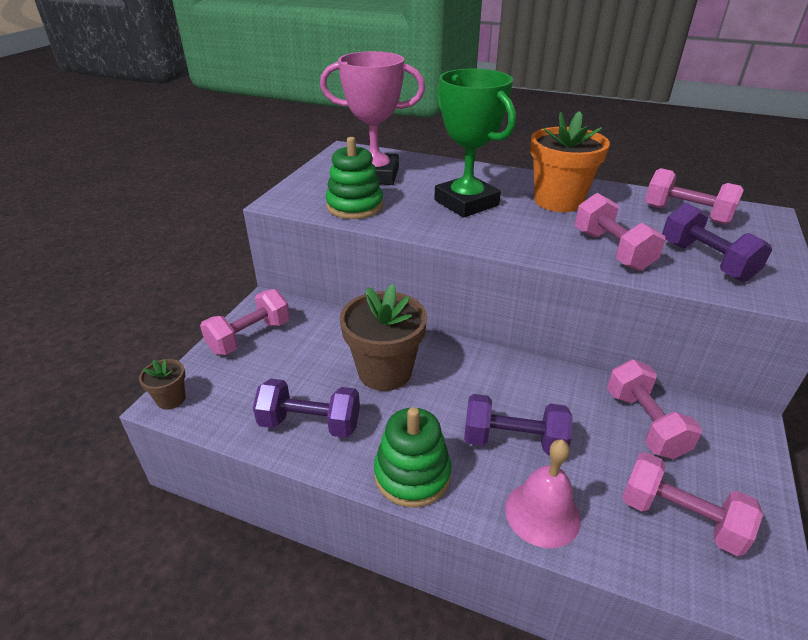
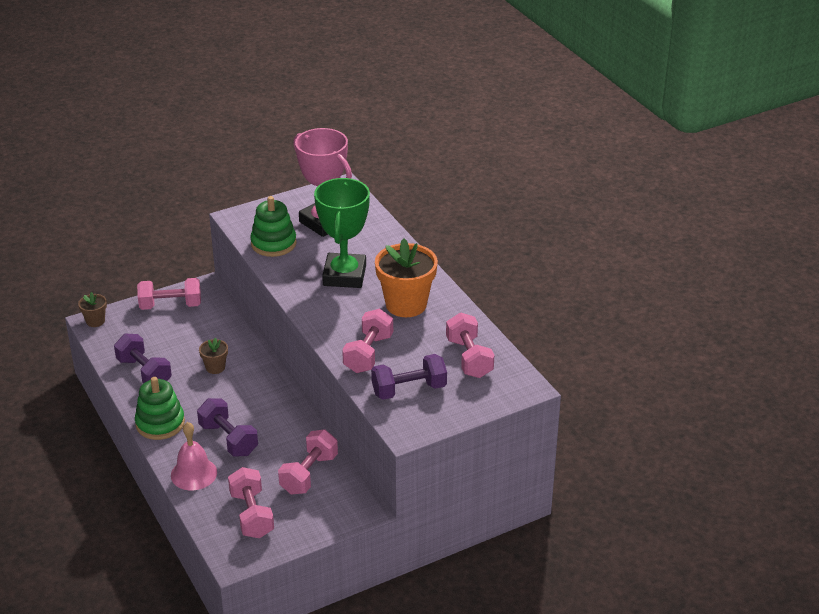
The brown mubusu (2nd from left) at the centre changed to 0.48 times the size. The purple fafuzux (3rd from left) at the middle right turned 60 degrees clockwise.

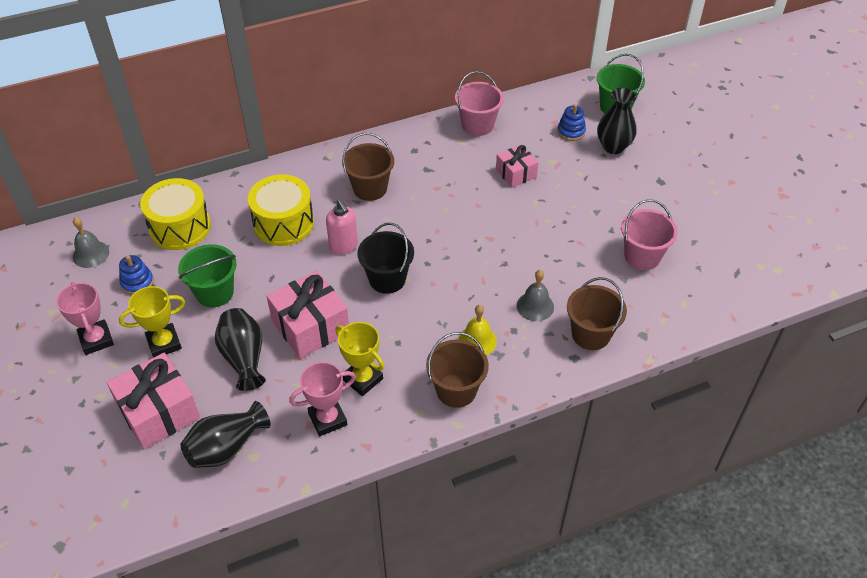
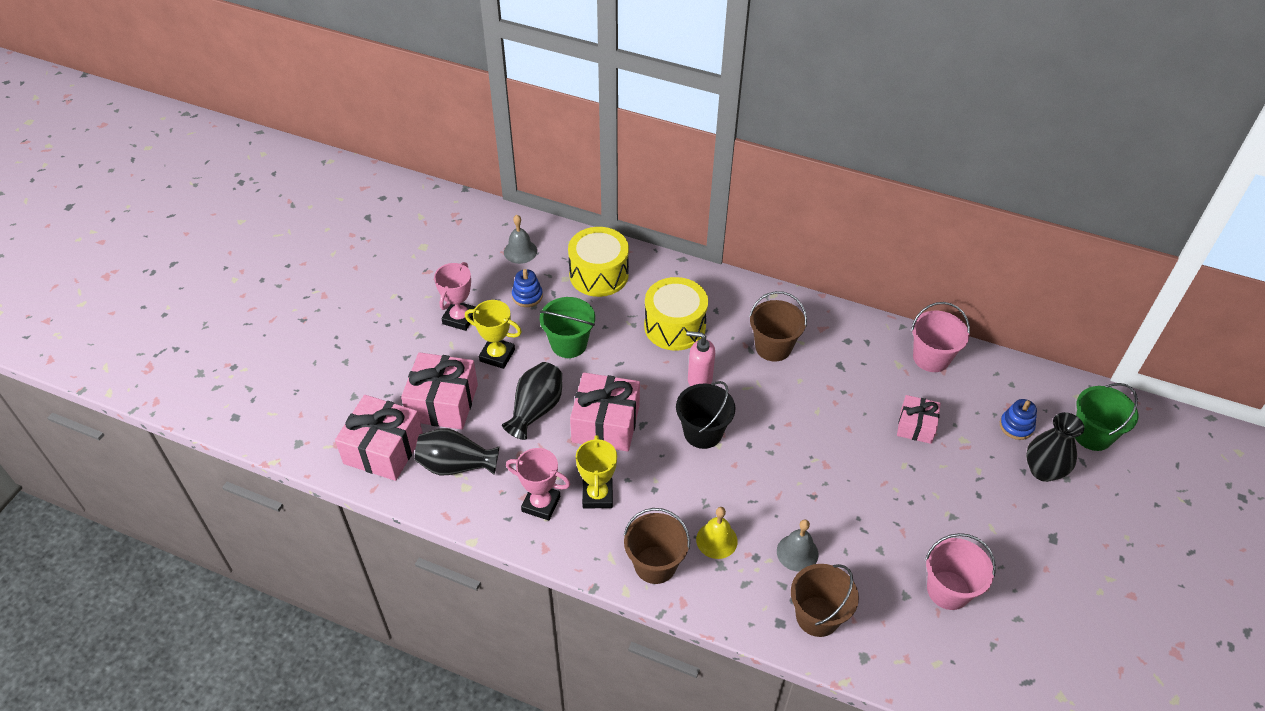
The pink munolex (1st from left) at the middle left appeared. The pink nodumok at the centre turned 90 degrees clockwise.

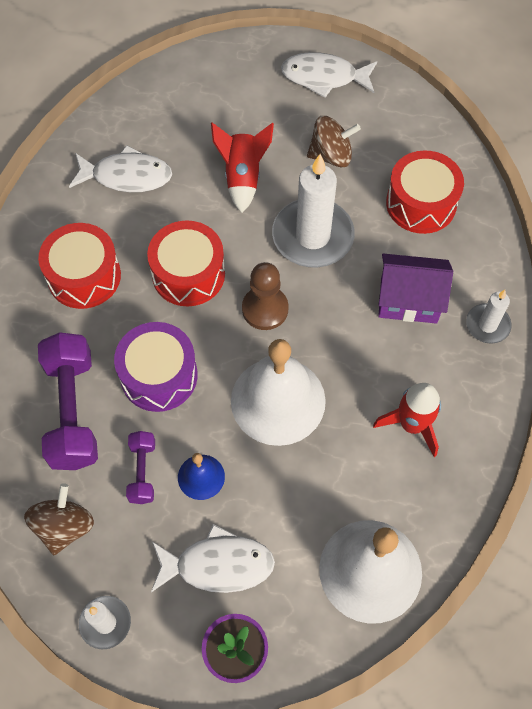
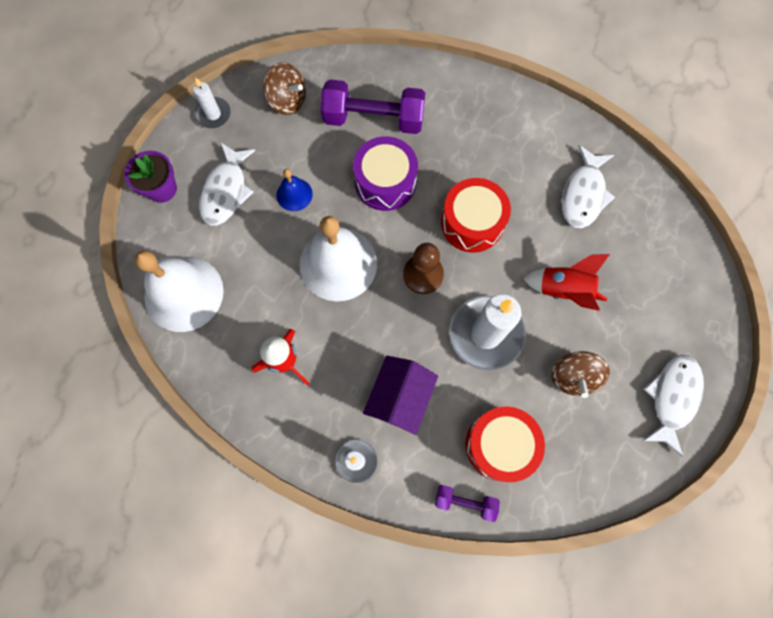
The purple fafuzux (2nd from left) moved from the middle left to the bottom centre. The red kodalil (1st from left) at the middle left disappeared.

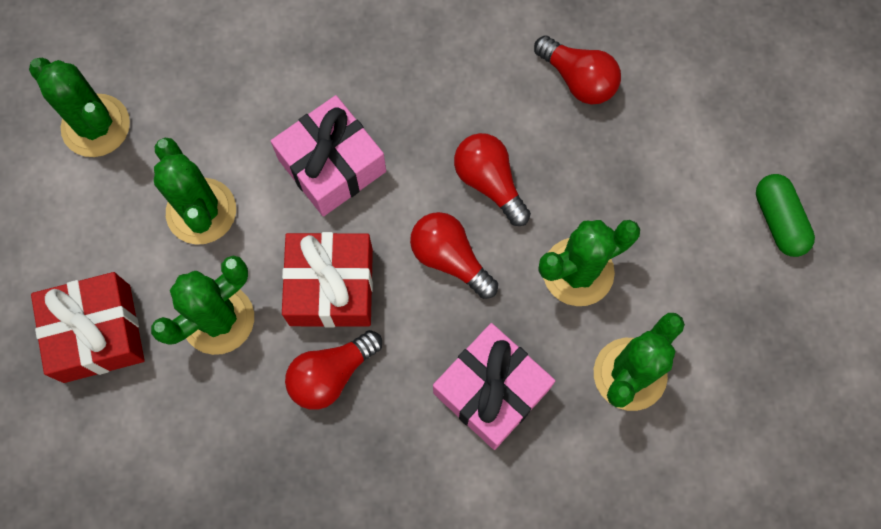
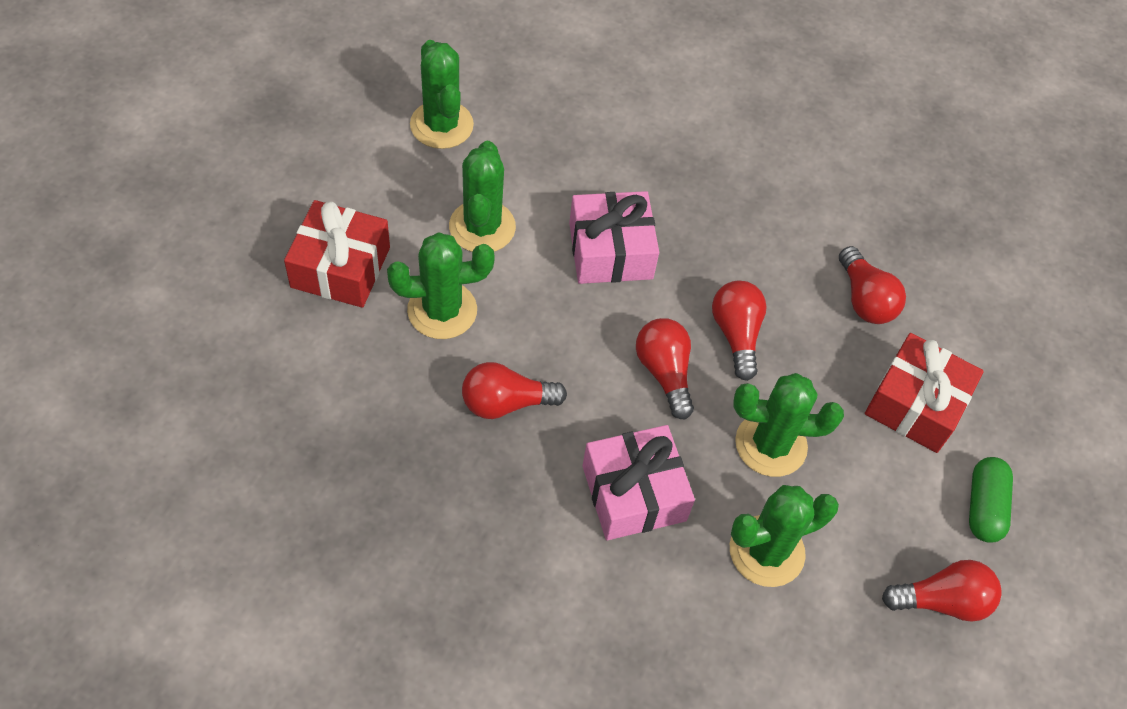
The red munolex (2nd from left) moved from the centre to the middle right. The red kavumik (5th from left) at the bottom right appeared.

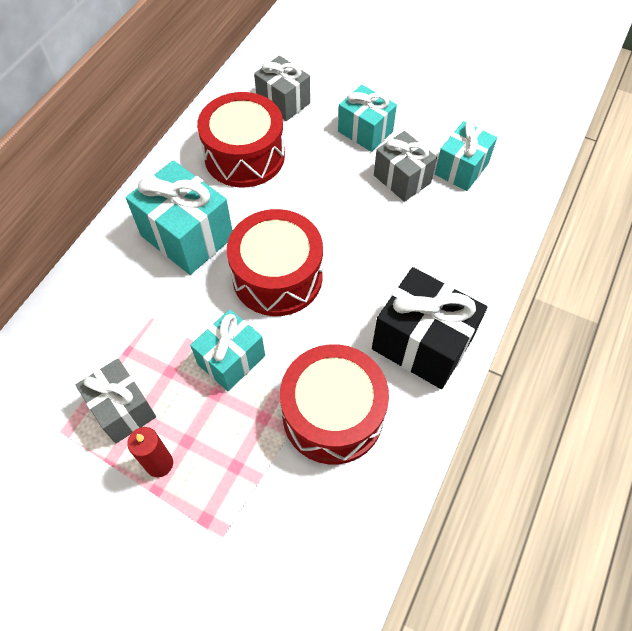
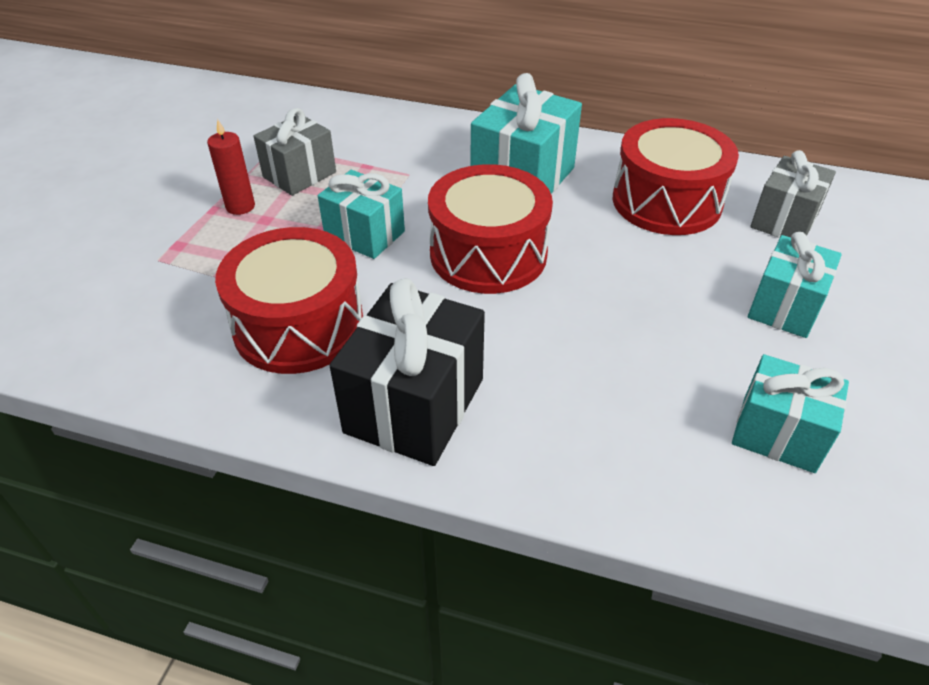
The grey munolex (3rd from left) at the top centre disappeared.

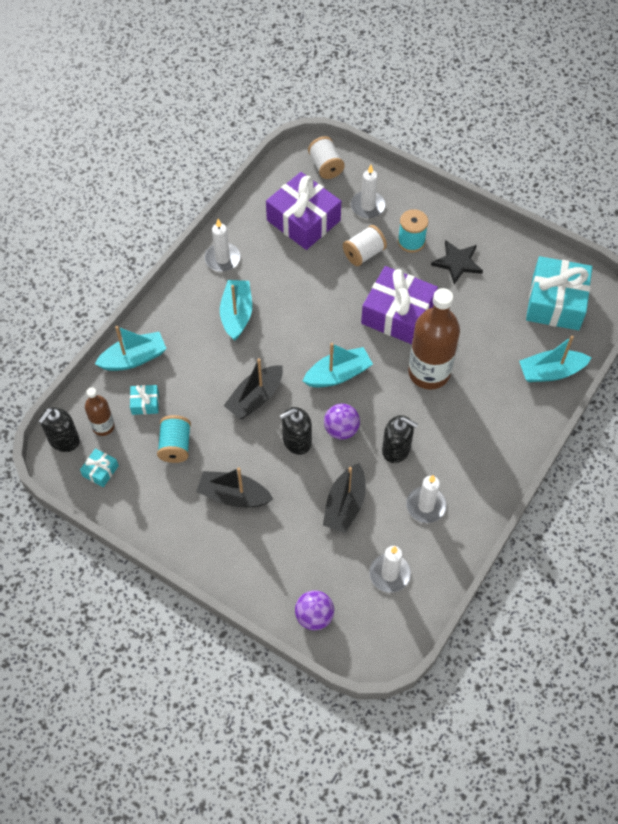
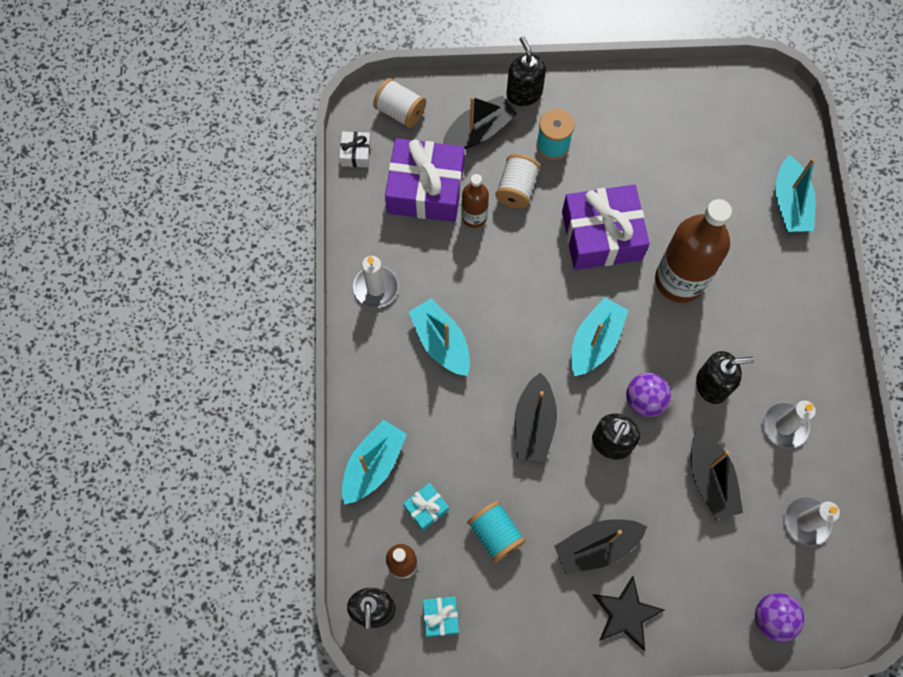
The white munolex at the top centre appeared. The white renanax (2nd from left) at the top centre was replaced by the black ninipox (1st from left) at the top centre. The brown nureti (2nd from left) at the top centre appeared. The black nodumok (2nd from left) at the top centre appeared. The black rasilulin moved from the top right to the bottom right. The turquoise ninipox (4th from left) at the middle right turned 45 degrees counterclockwise. The turquoise munolex (3rd from left) at the middle right disappeared.

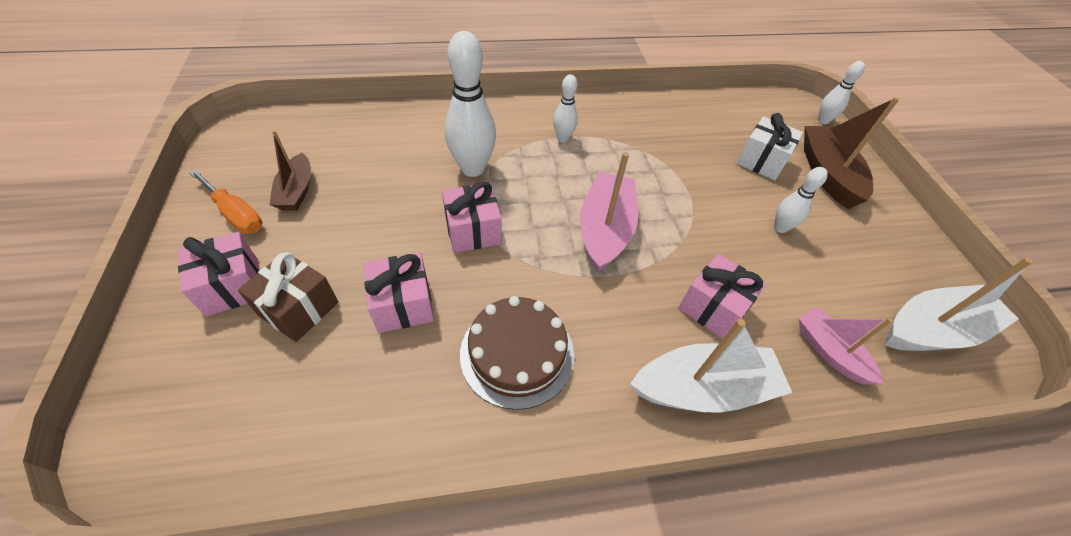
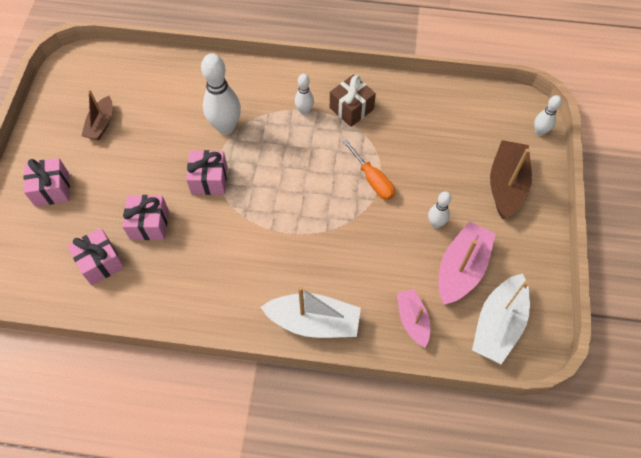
The pink munolex (4th from left in the first image) moved from the middle right to the middle left. The brown munolex moved from the middle left to the top centre. The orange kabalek moved from the middle left to the centre. The pink ninipox (1st from left in the first image) moved from the centre to the middle right. The white ninipox (2nd from left) at the middle right turned 120 degrees clockwise. The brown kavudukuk at the centre disappeared. The white munolex at the top right disappeared.

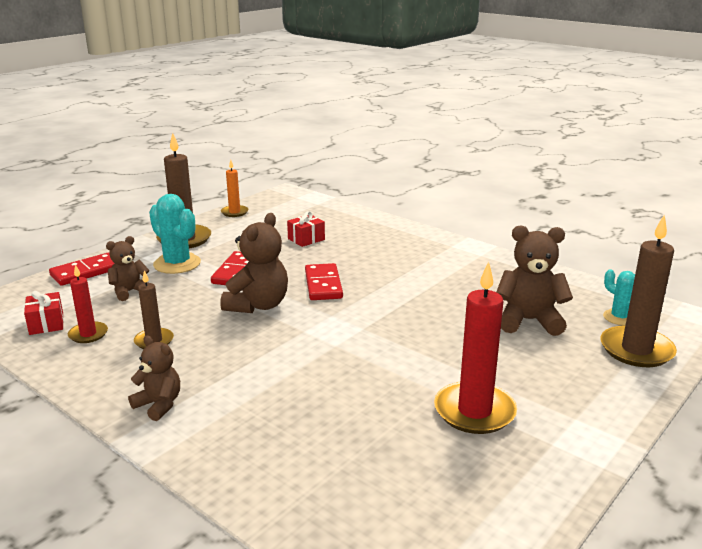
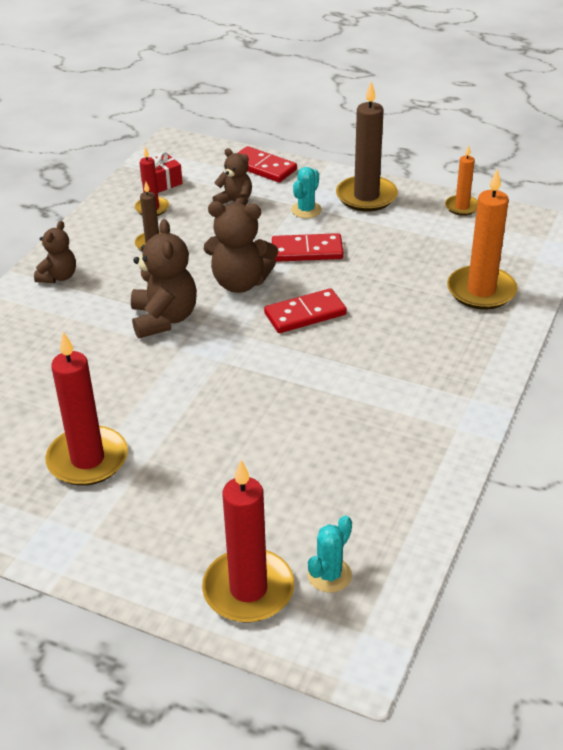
The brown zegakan (4th from left in the first image) moved from the middle right to the middle left. The brown renanax (3rd from left) at the middle right became the red renanax (3rd from left) at the bottom centre. The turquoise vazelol (1st from left) at the middle left changed to 0.61 times the size. The orange renanax (2nd from left) at the top right appeared. The red munolex (2nd from left) at the centre disappeared.

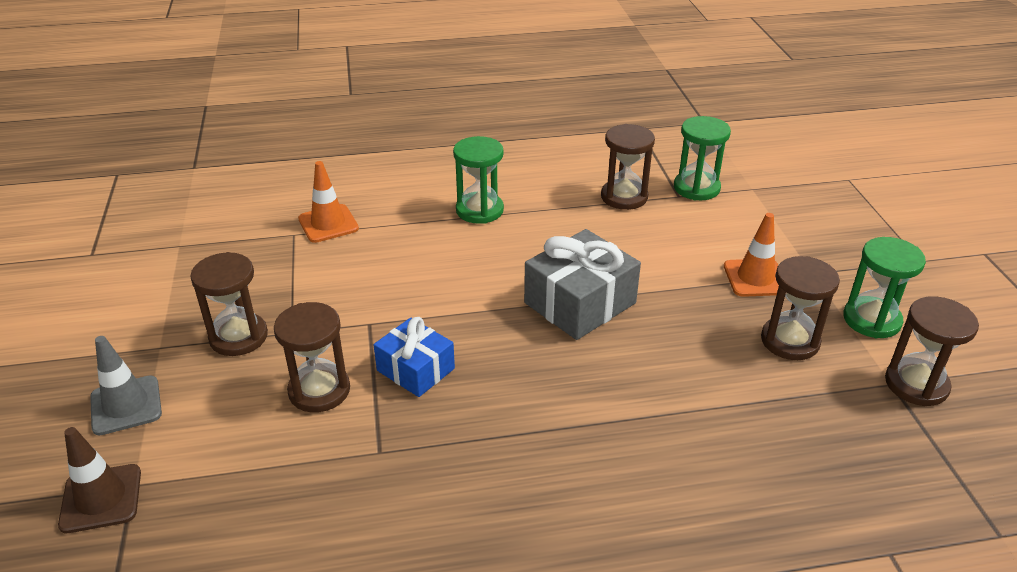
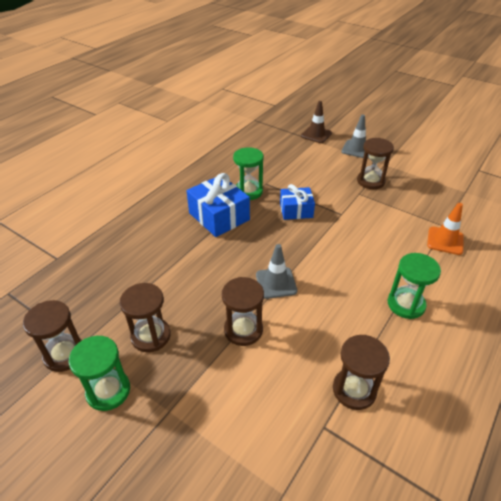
The blue munolex (1st from left) at the centre appeared. The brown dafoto (2nd from left in the first image) moved from the middle left to the centre. The green dafoto (2nd from left) moved from the top right to the centre. The grey munolex at the centre was replaced by the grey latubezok (1st from left) at the centre. The orange latubezok (2nd from left) at the middle right disappeared.

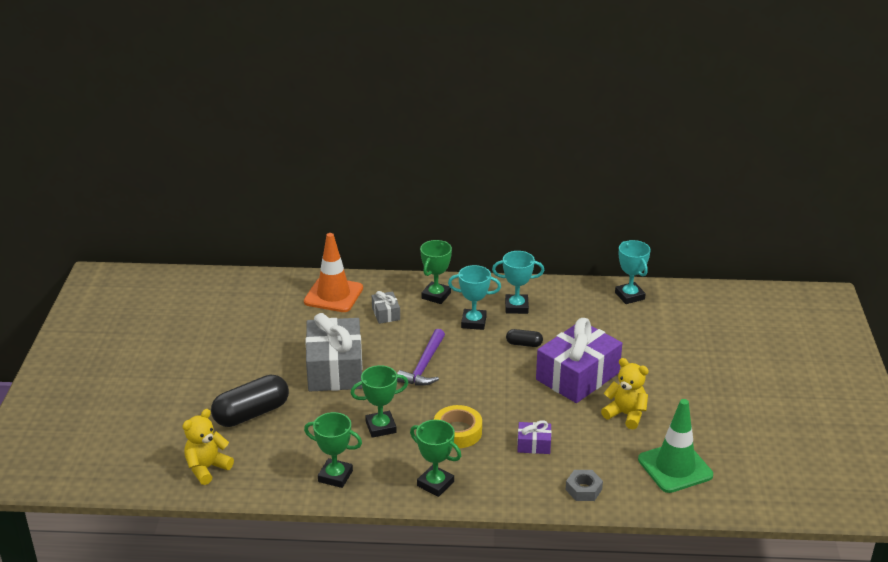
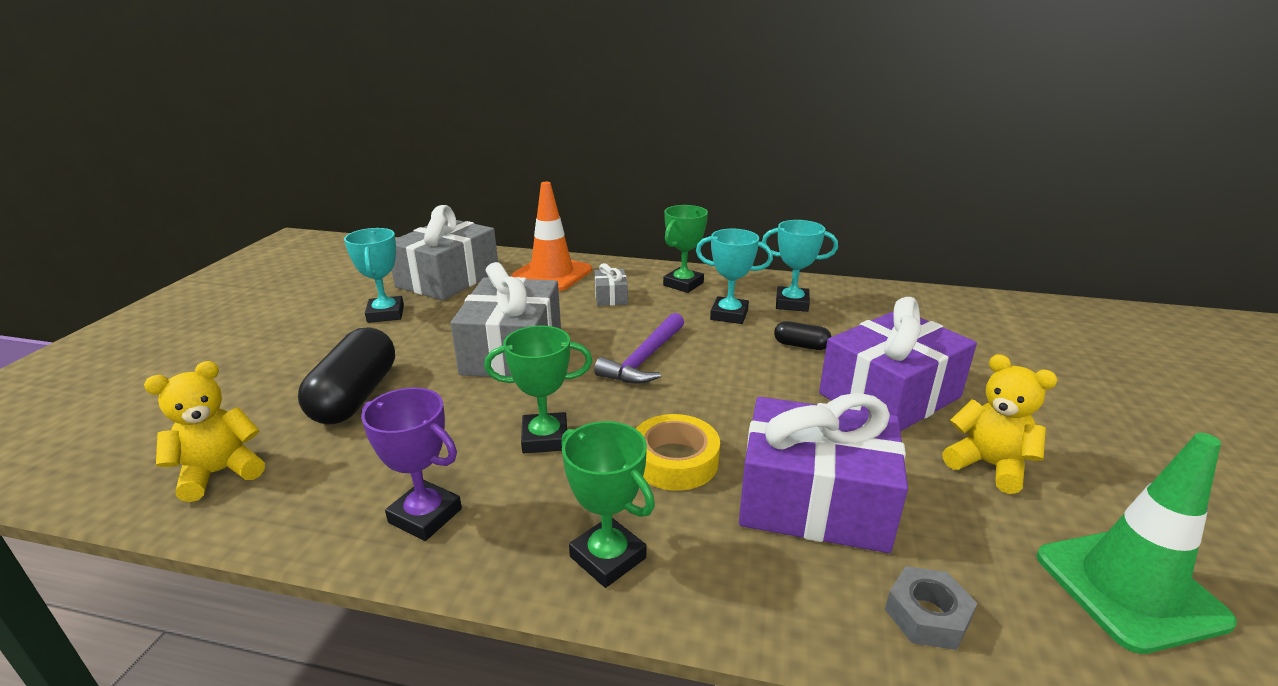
The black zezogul (1st from left) at the bottom left turned 60 degrees counterclockwise. The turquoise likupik (3rd from left in the first image) moved from the middle right to the middle left. The green likupik (1st from left) at the bottom centre became the purple likupik at the bottom left. The grey munolex (1st from left) at the centre appeared. The purple munolex (1st from left) at the bottom centre changed to 2.24 times the size.

